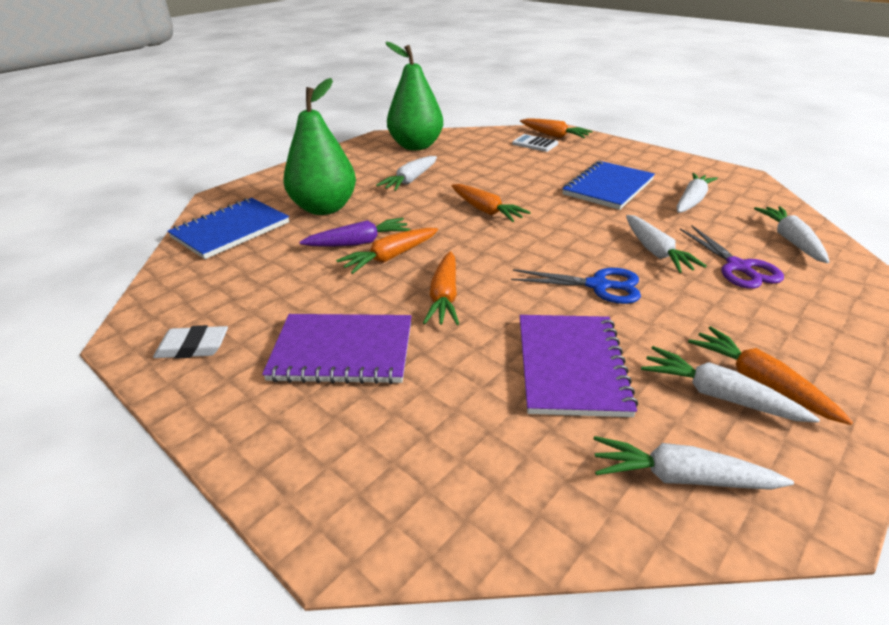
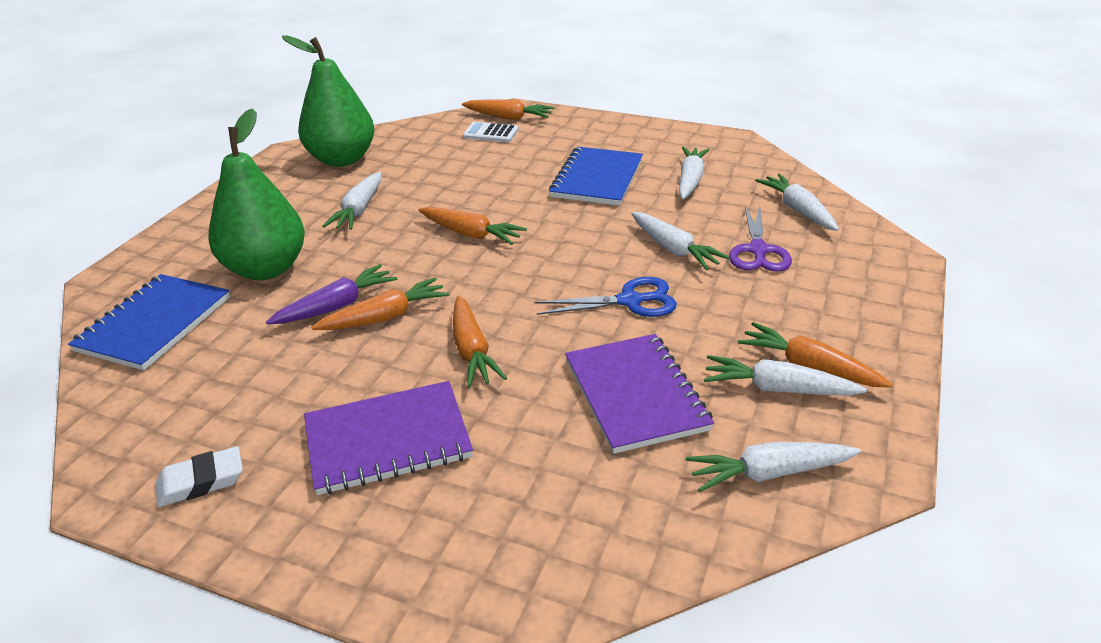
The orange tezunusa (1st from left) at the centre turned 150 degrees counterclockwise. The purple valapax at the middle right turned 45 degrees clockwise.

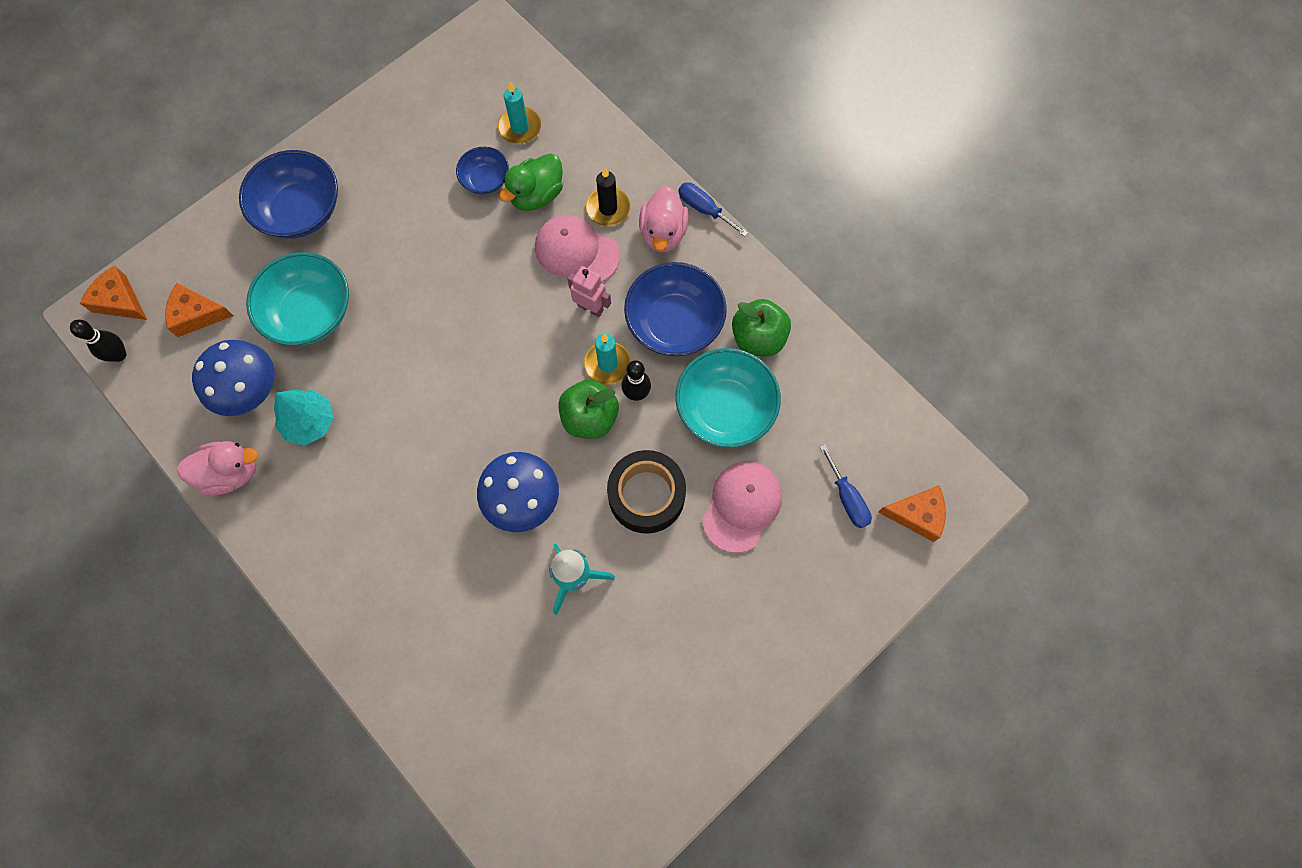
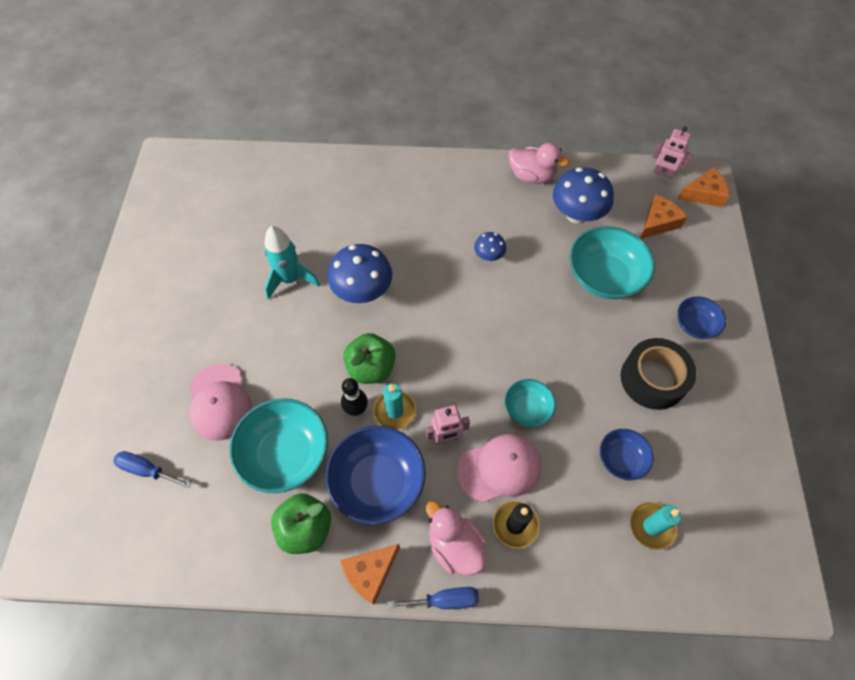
The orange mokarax (3rd from left in the first image) moved from the middle right to the bottom centre. The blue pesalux (2nd from left) at the centre appeared. The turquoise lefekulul (2nd from left) at the centre appeared. The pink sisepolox (1st from left in the first image) at the middle left turned 105 degrees counterclockwise. The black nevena moved from the centre to the middle right. The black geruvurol (1st from left) at the middle left was replaced by the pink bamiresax (2nd from left) at the top right. The blue lefekulul (1st from left in the first image) at the top left changed to 0.55 times the size. The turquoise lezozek at the middle left disappeared. The green sisepolox at the top centre disappeared.

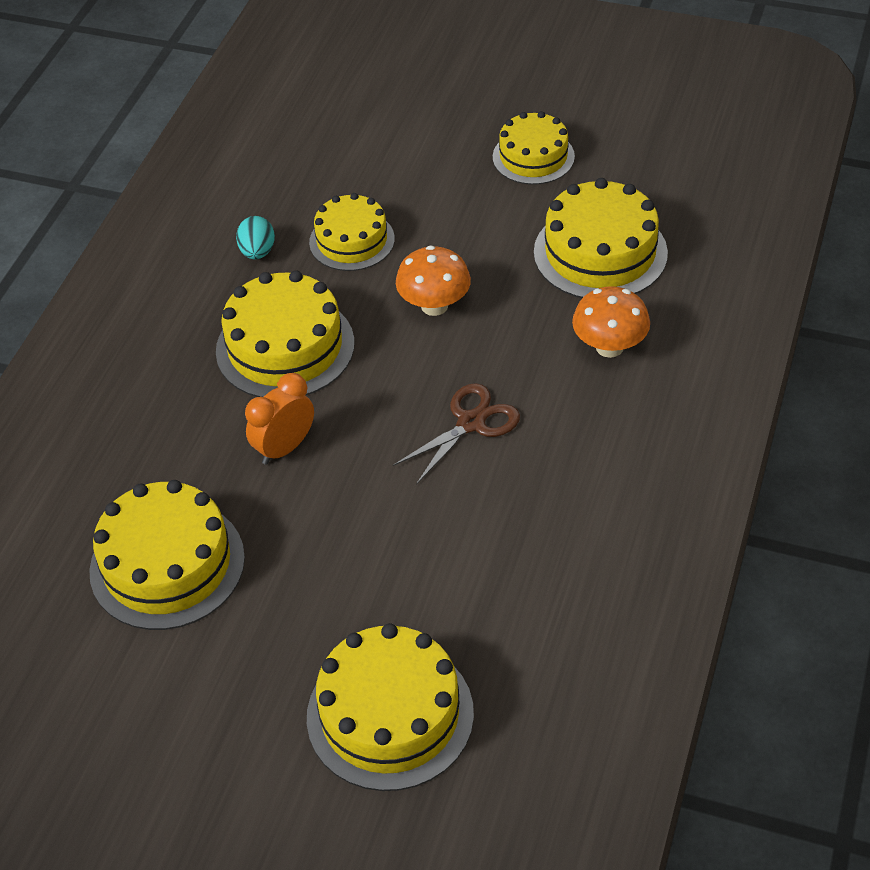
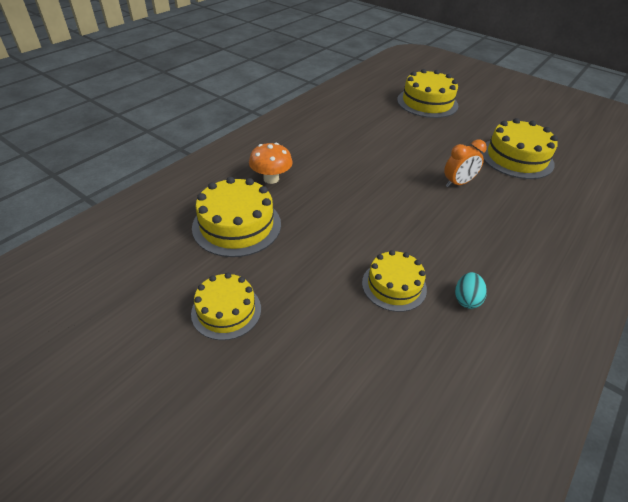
The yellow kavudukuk (2nd from left) at the middle left disappeared. The brown valapax at the centre disappeared. The orange pesalux (1st from left) at the top centre disappeared.

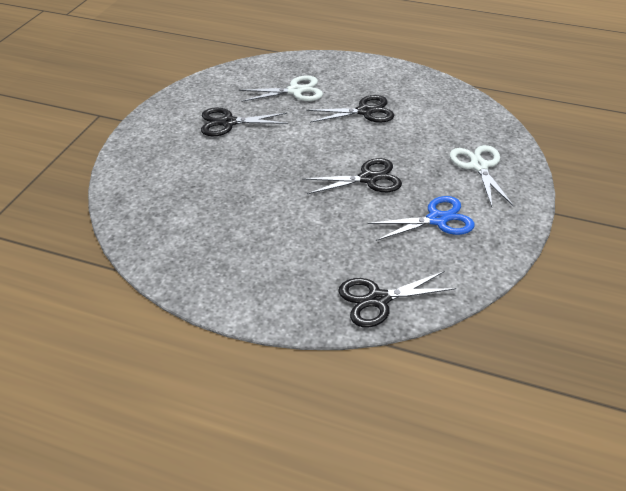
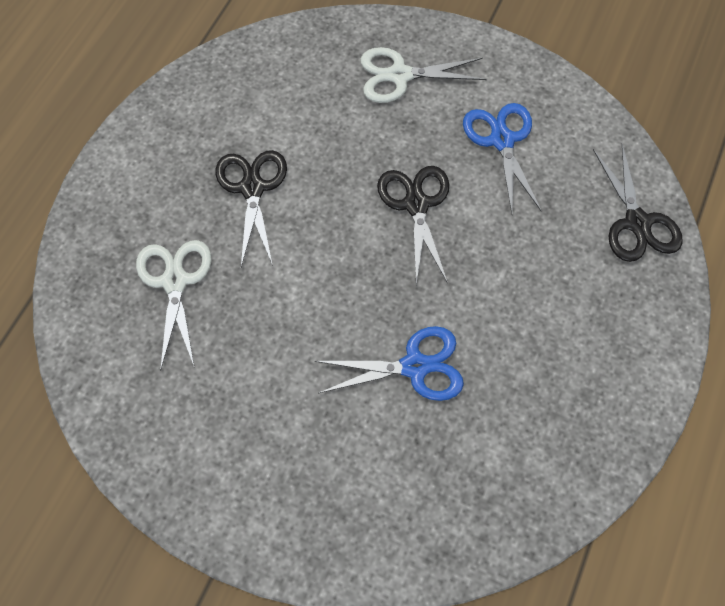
The blue valapax (1st from left) at the centre appeared. The black valapax (1st from left) at the top centre disappeared.

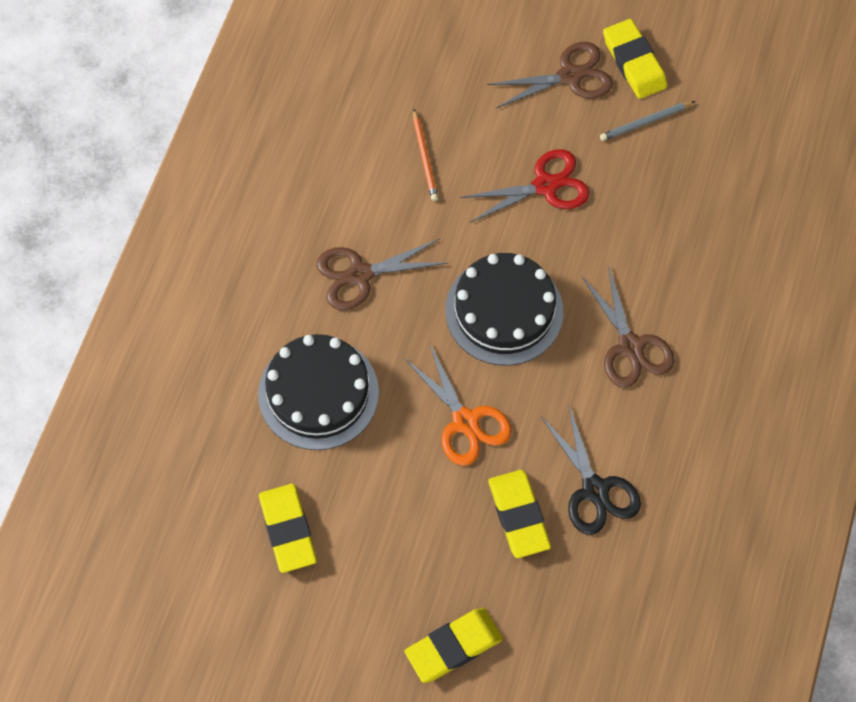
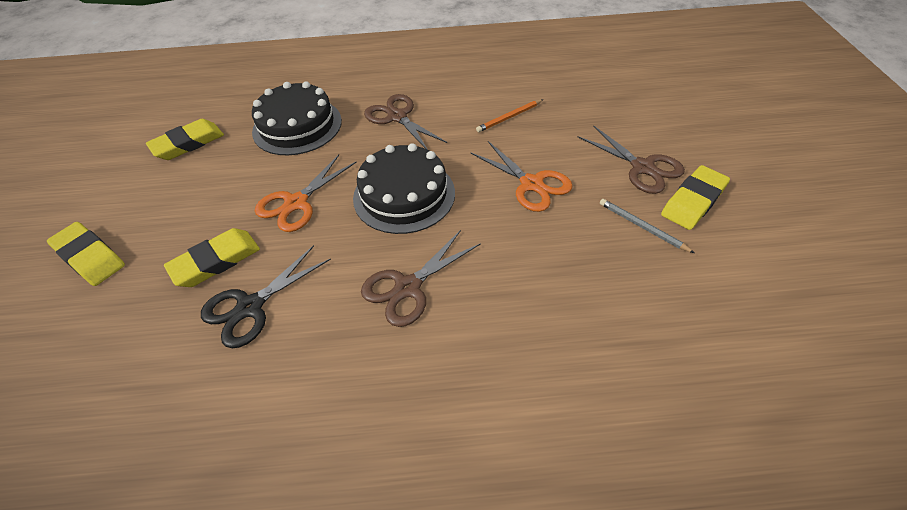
The red valapax at the top centre became the orange valapax (2nd from left) at the centre.

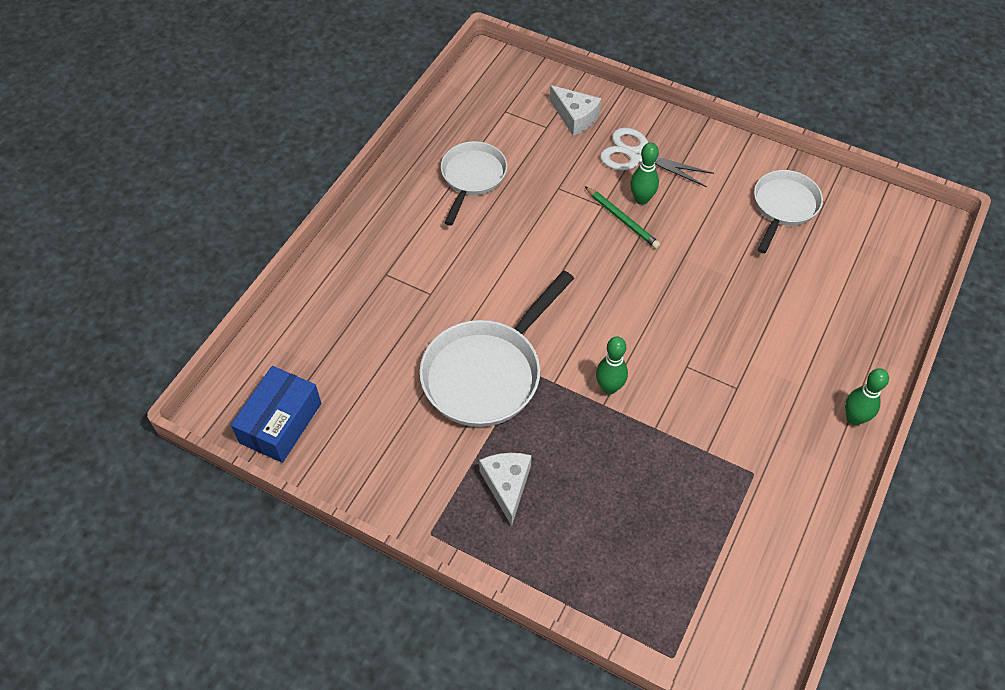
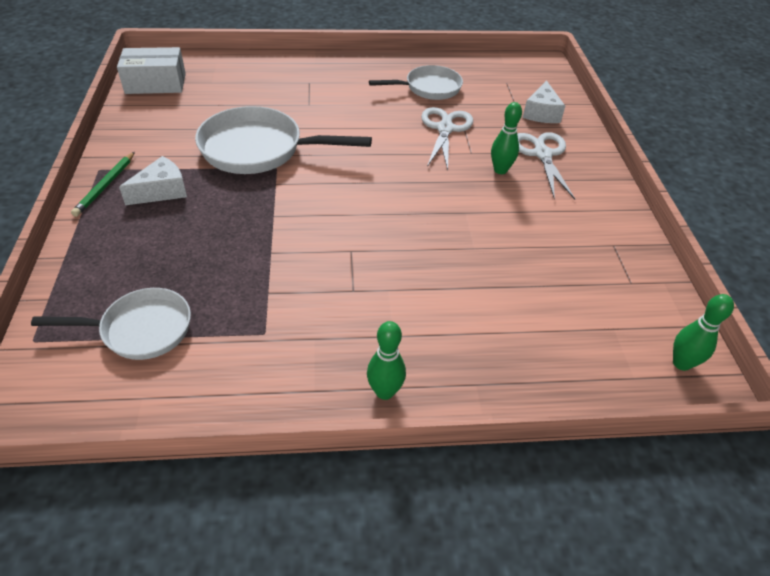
The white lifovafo (3rd from left in the first image) moved from the top right to the middle left. The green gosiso moved from the top centre to the top left. The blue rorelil at the middle left became the white rorelil at the top left. The white valapax (1st from left) at the top centre appeared. The green geruvurol (1st from left in the first image) moved from the centre to the middle right.

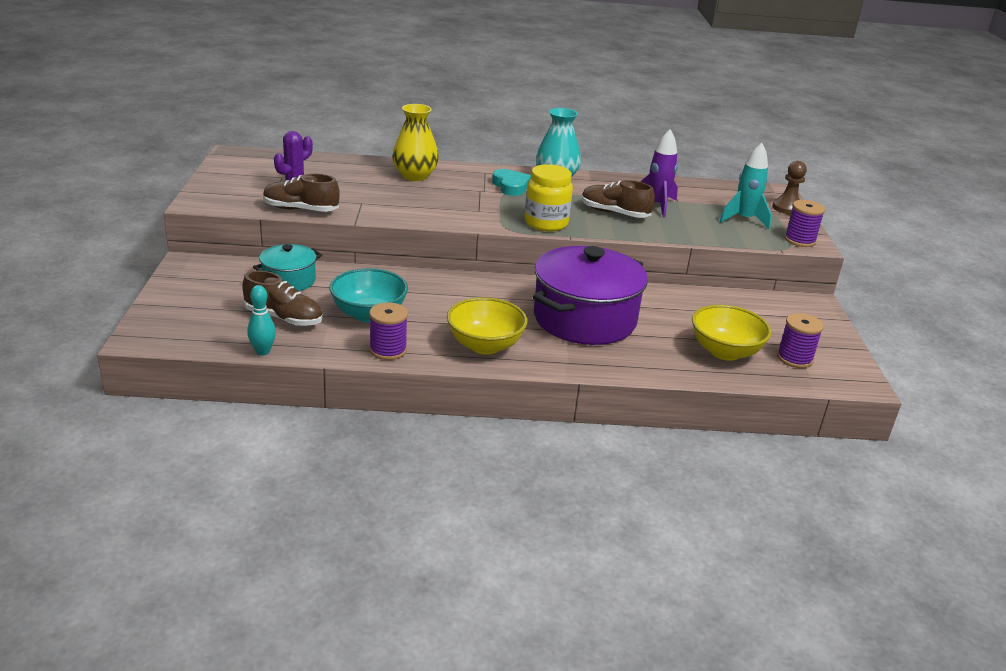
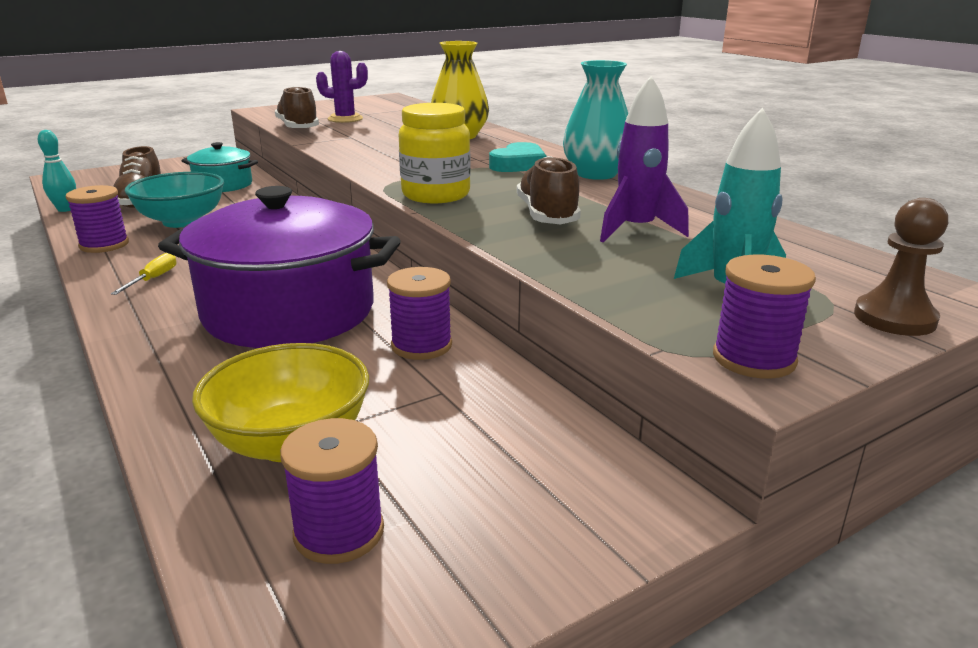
The yellow lefekulul (1st from left) at the centre was replaced by the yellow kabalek at the middle left. The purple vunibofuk (3rd from left) at the centre appeared.

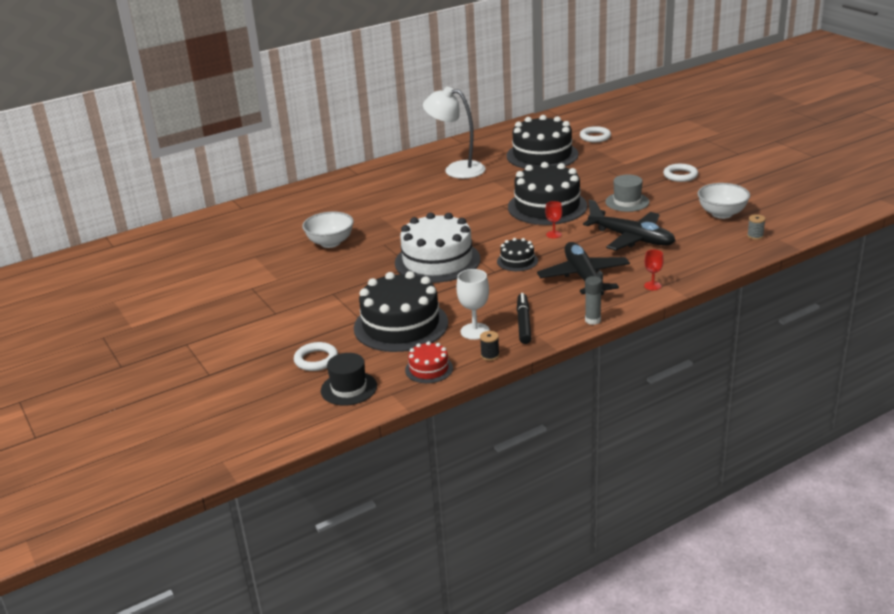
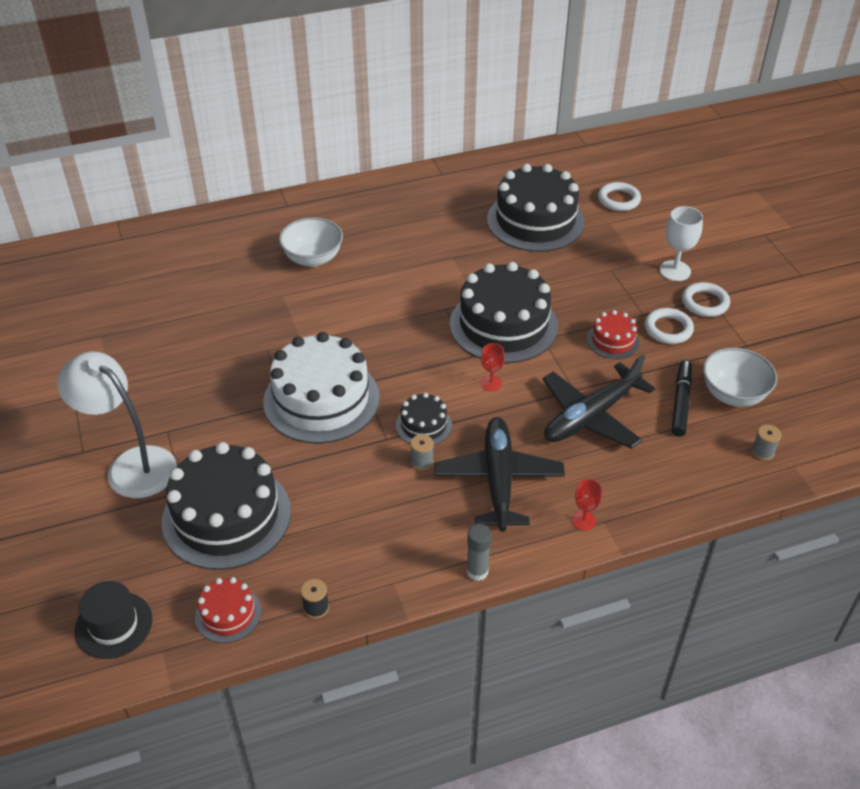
The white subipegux moved from the top centre to the middle left. The white lefekulul (1st from left) moved from the centre to the top centre. The grey vunibofuk (1st from left) at the centre appeared. The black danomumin (2nd from left) at the middle right turned 90 degrees clockwise. The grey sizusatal at the top right was replaced by the red kavudukuk (2nd from left) at the middle right. The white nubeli (1st from left in the first image) moved from the centre to the middle right. The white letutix moved from the centre to the top right. The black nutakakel moved from the centre to the middle right.

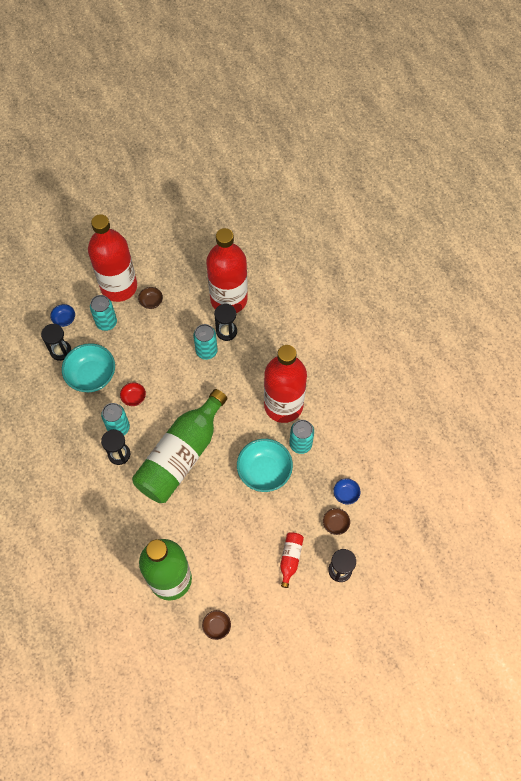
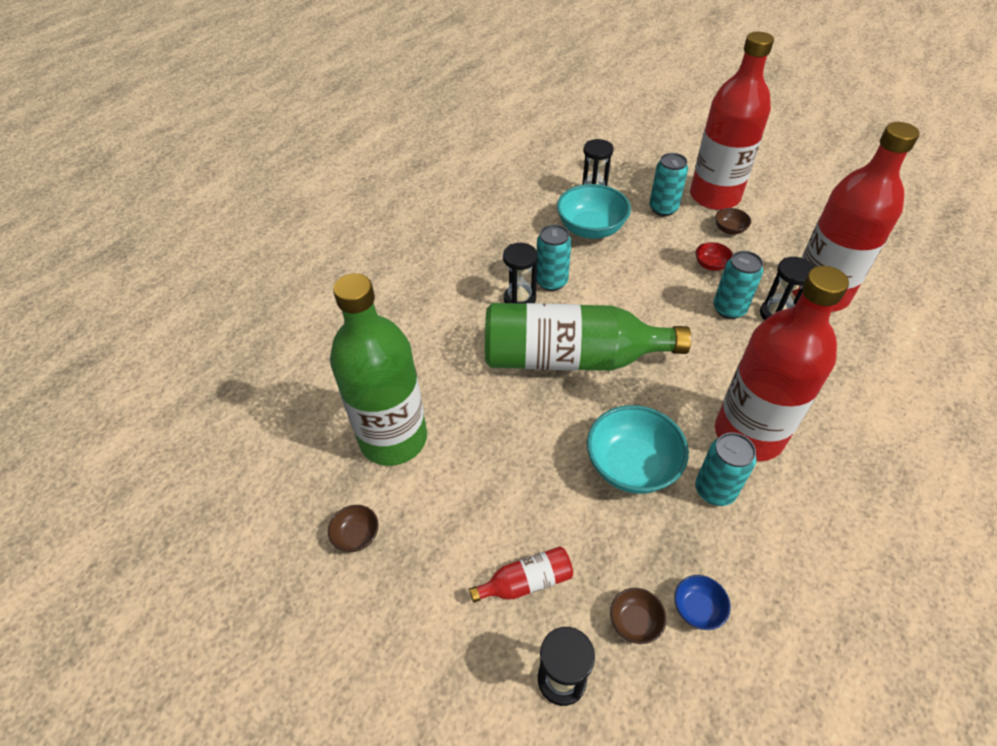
The red lefekulul moved from the middle left to the middle right. The blue lefekulul (1st from left) at the middle left disappeared.

